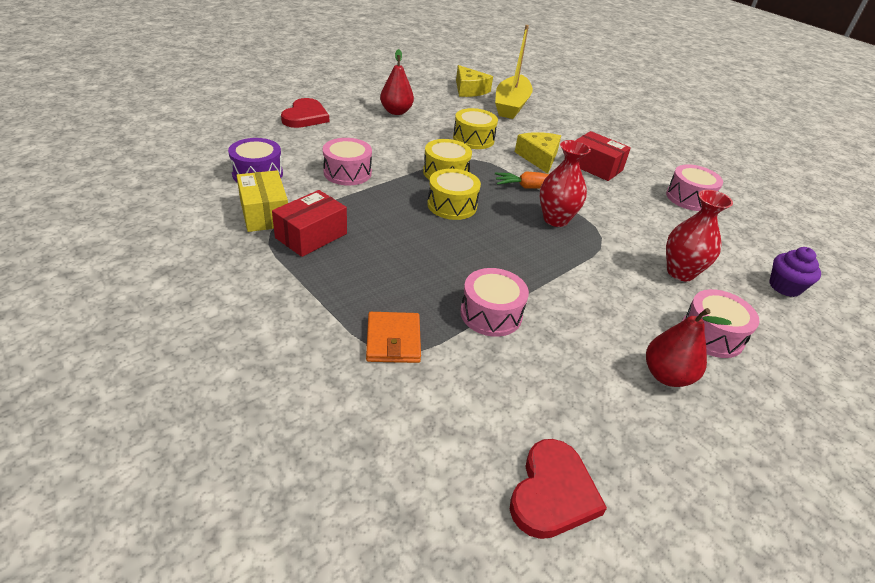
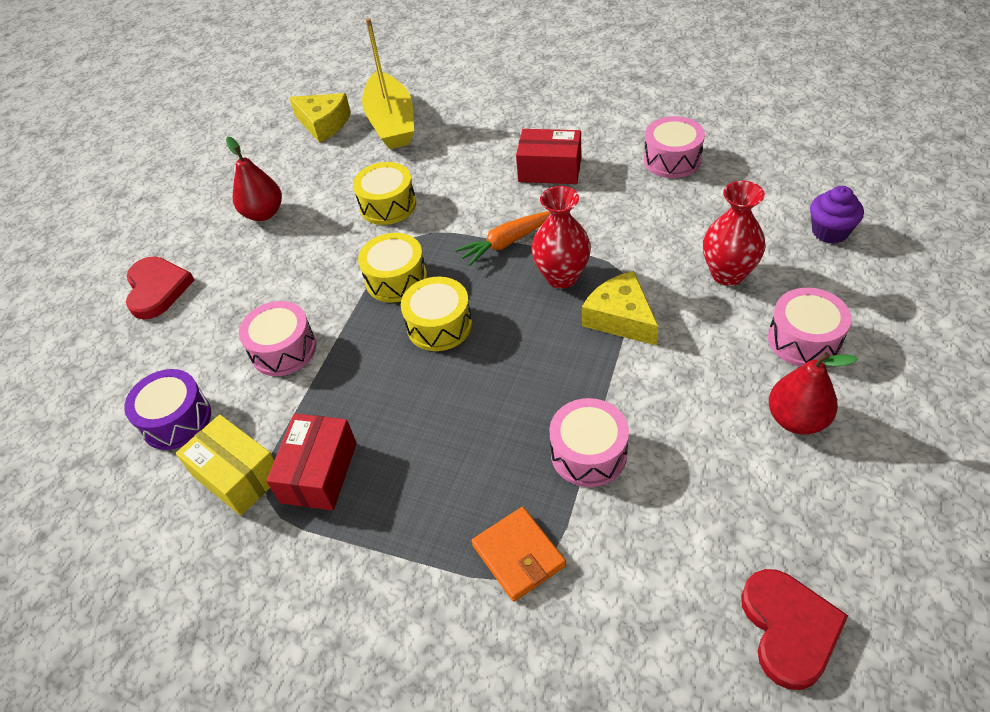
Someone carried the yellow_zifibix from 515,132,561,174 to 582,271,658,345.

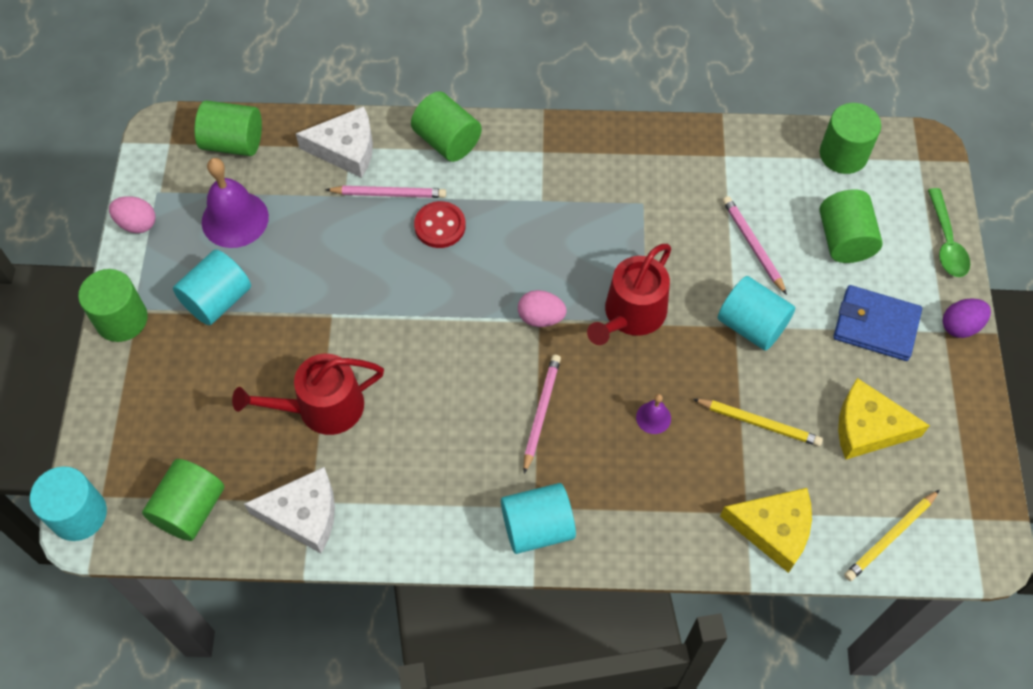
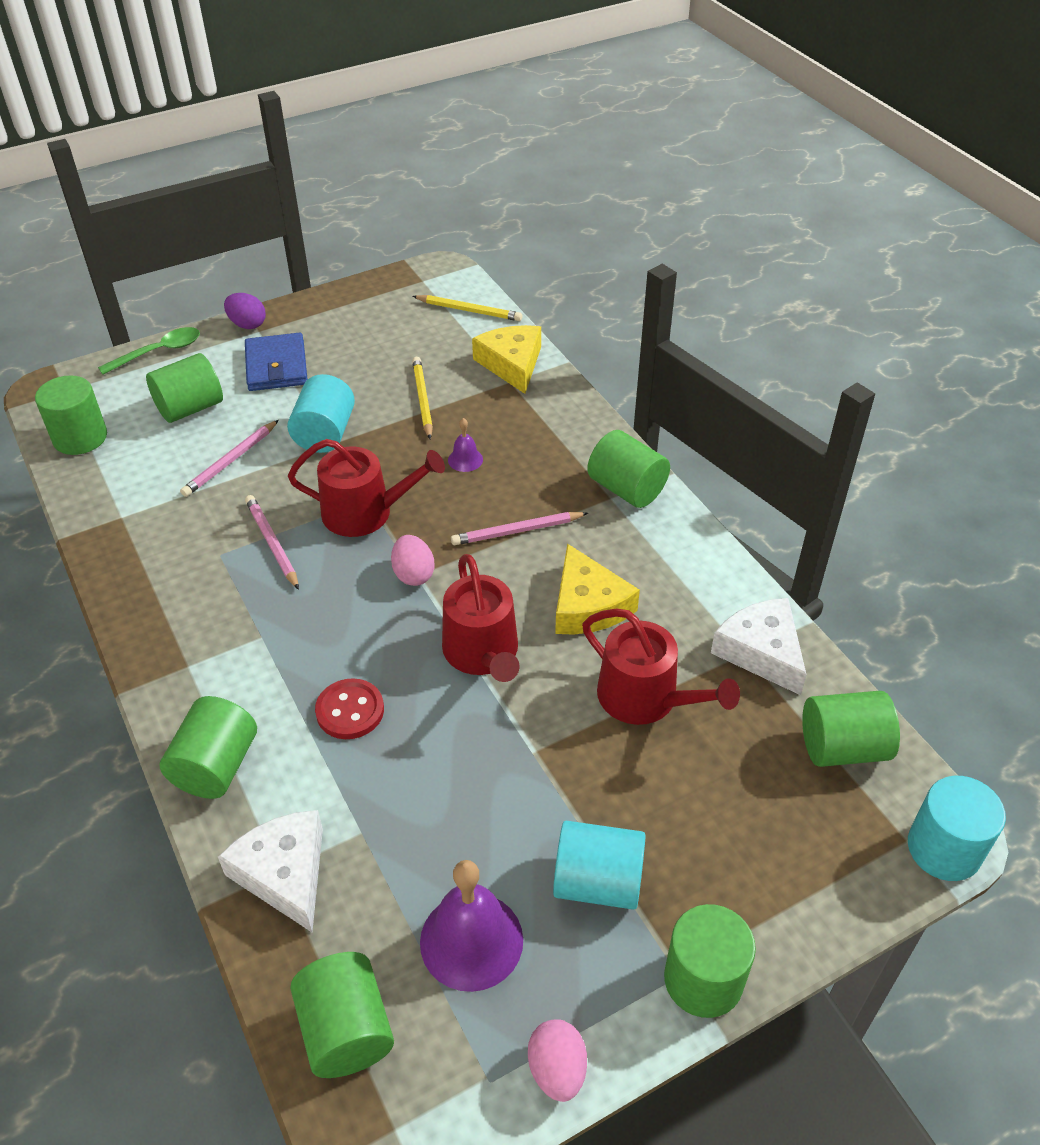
Someone carried the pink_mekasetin from 325,186,446,198 to 245,495,299,590.
Someone put down the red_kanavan at 442,554,520,682.
Someone carried the yellow_zifibix from 838,378,930,460 to 555,544,640,635.
Someone repainted the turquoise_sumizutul at 501,483,576,554, which became the green_sumizutul at 587,430,670,508.

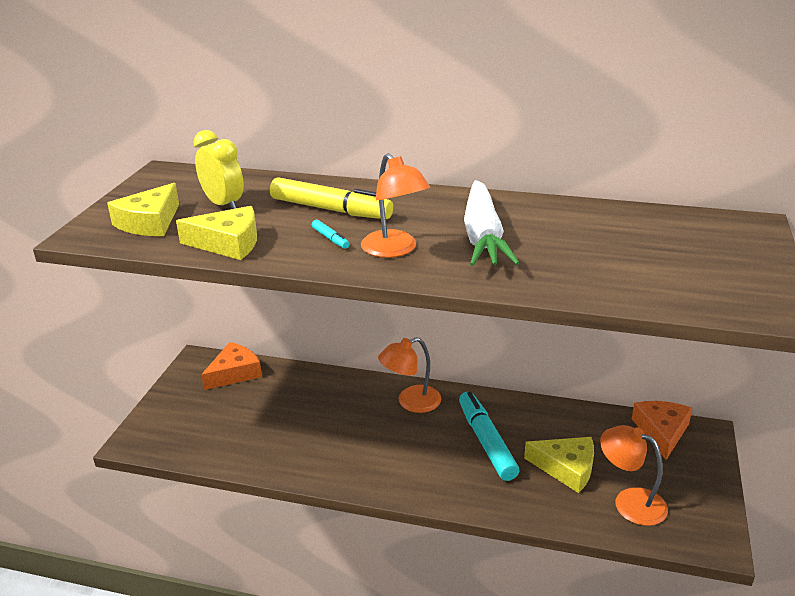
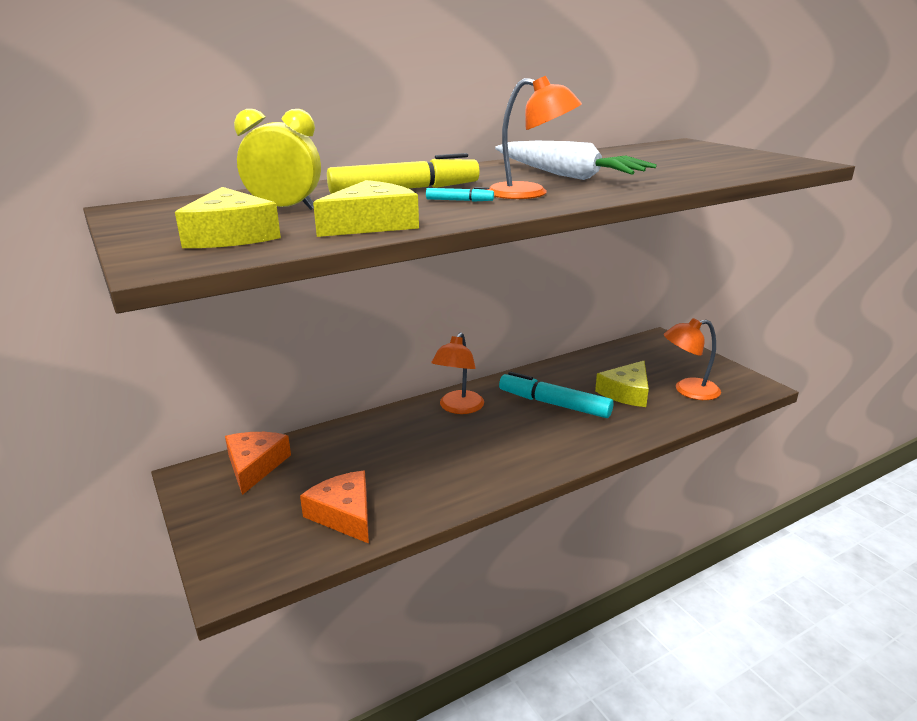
Someone carried the orange_zifibix from 632,401,692,460 to 300,471,369,544.
Someone rotated the yellow_zifibix at 524,437,594,493 by 150 degrees clockwise.

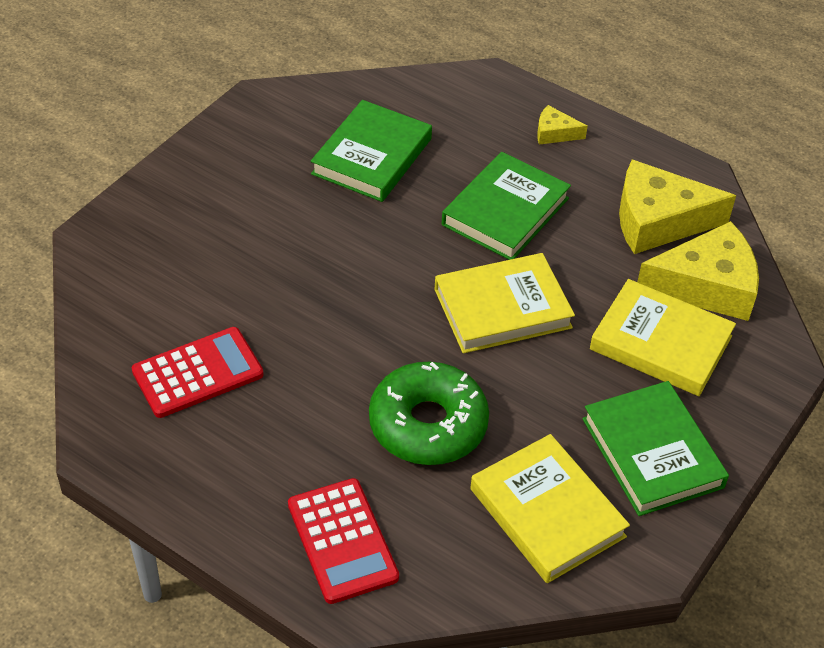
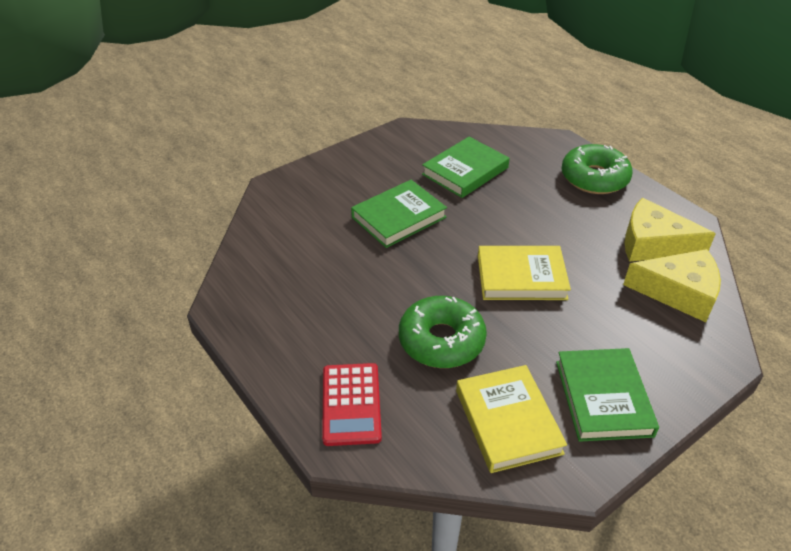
Someone carried the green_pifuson from 442,152,571,260 to 351,180,447,248.
Someone swapped the yellow_zifibix at 537,105,588,145 for the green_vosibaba at 561,144,633,194.
Someone took away the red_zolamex at 132,327,264,418.
Someone took away the yellow_pifuson at 590,279,736,396.

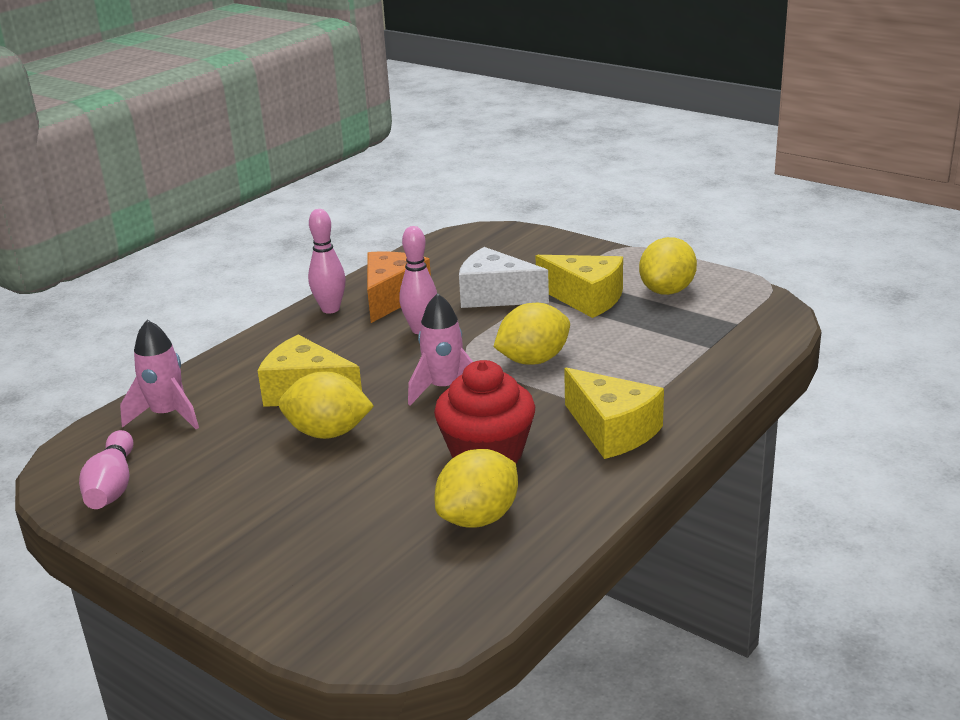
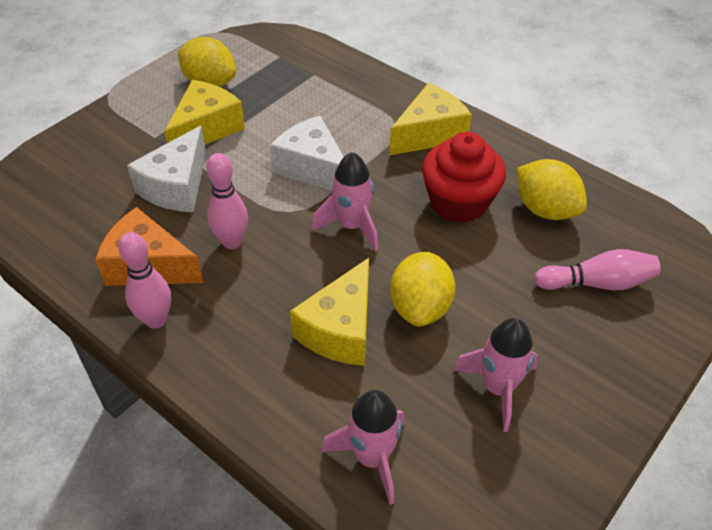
Someone swapped the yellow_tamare at 493,303,570,365 for the white_zifibix at 270,116,344,191.
Someone put down the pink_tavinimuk at 453,318,538,432.
Someone carried the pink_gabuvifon from 79,430,134,509 to 534,249,661,290.

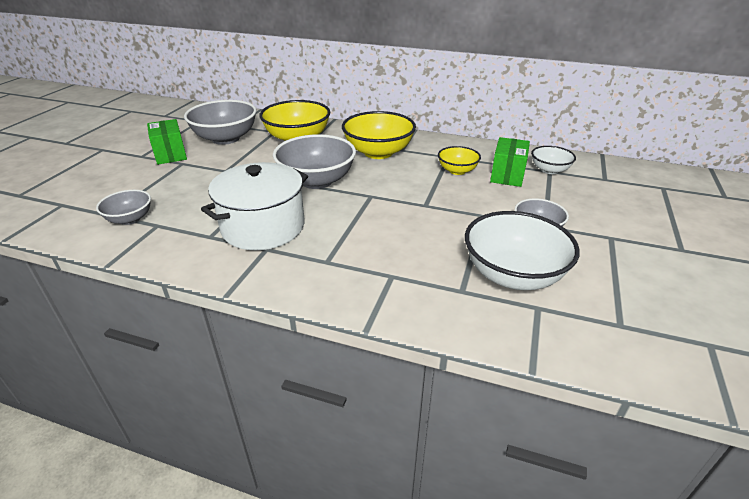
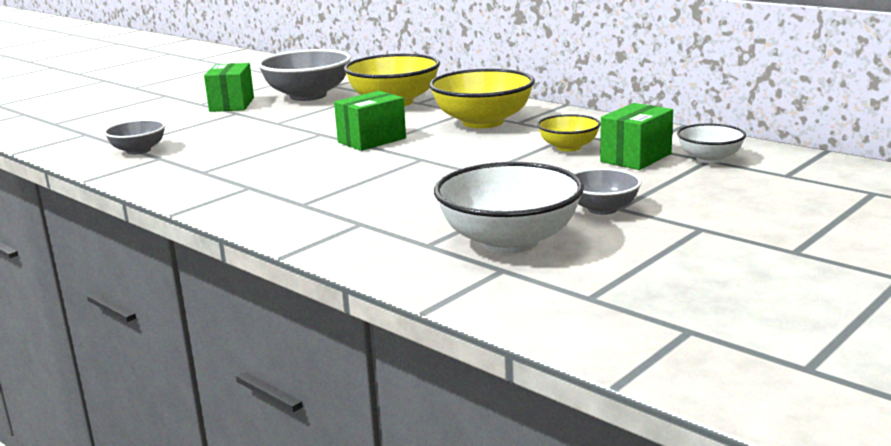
Someone swapped the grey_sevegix at 273,134,356,189 for the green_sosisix at 334,91,406,151.
Someone took away the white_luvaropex at 201,162,308,250.

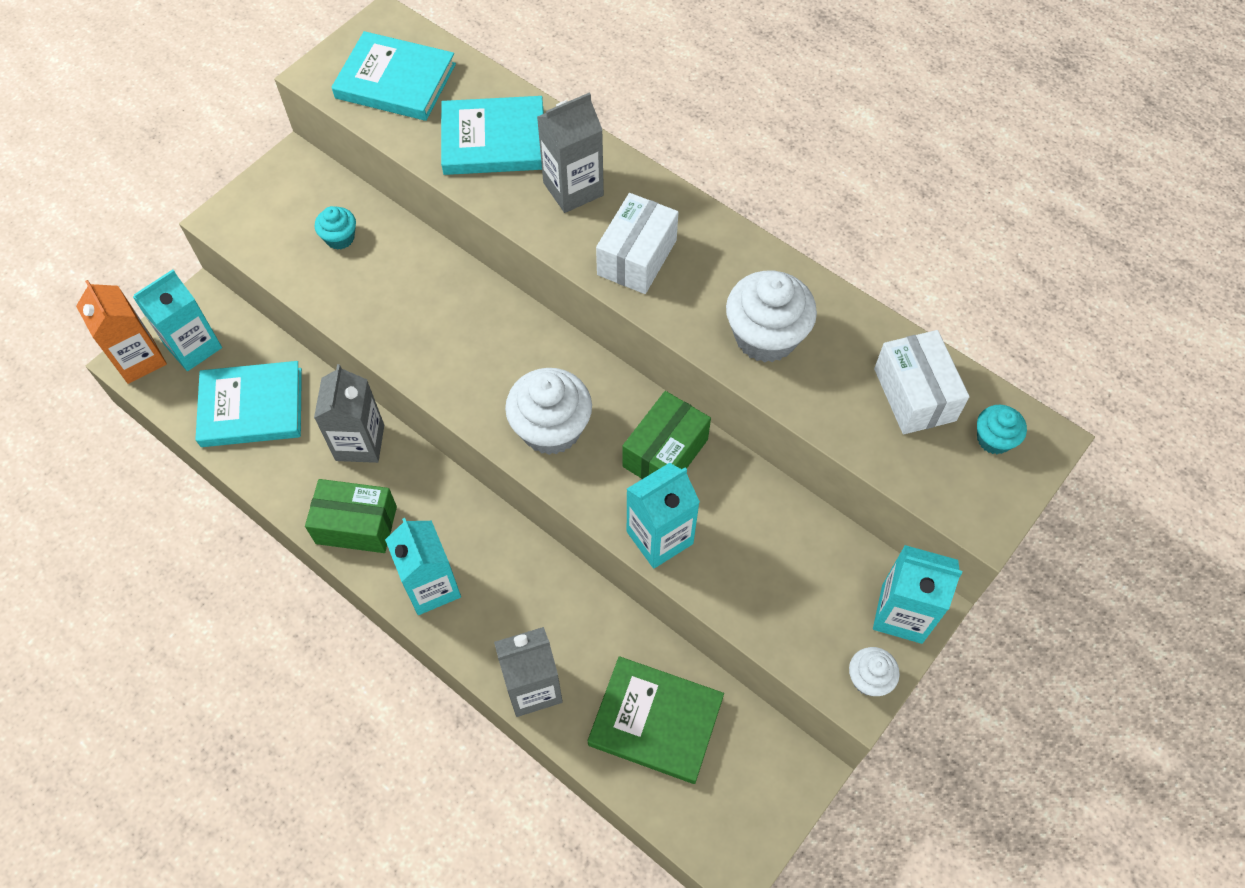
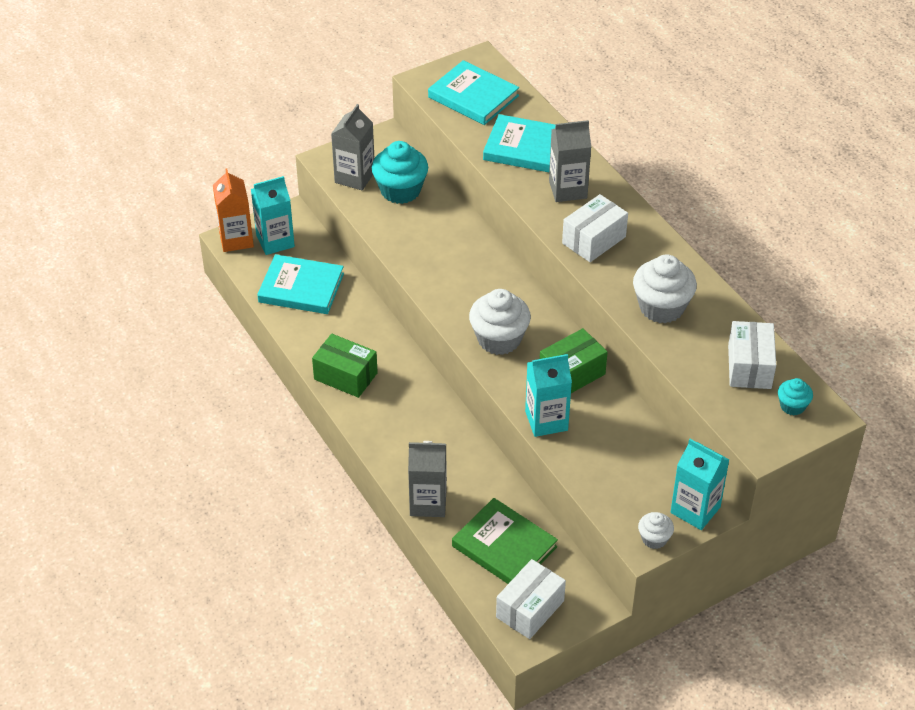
Someone carried the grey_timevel from 314,364,384,463 to 331,104,375,190.
Someone scaled the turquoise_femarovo at 315,206,356,250 by 1.89.
Someone put down the white_sosisix at 496,559,566,639.
Someone took away the turquoise_timevel at 385,518,461,615.

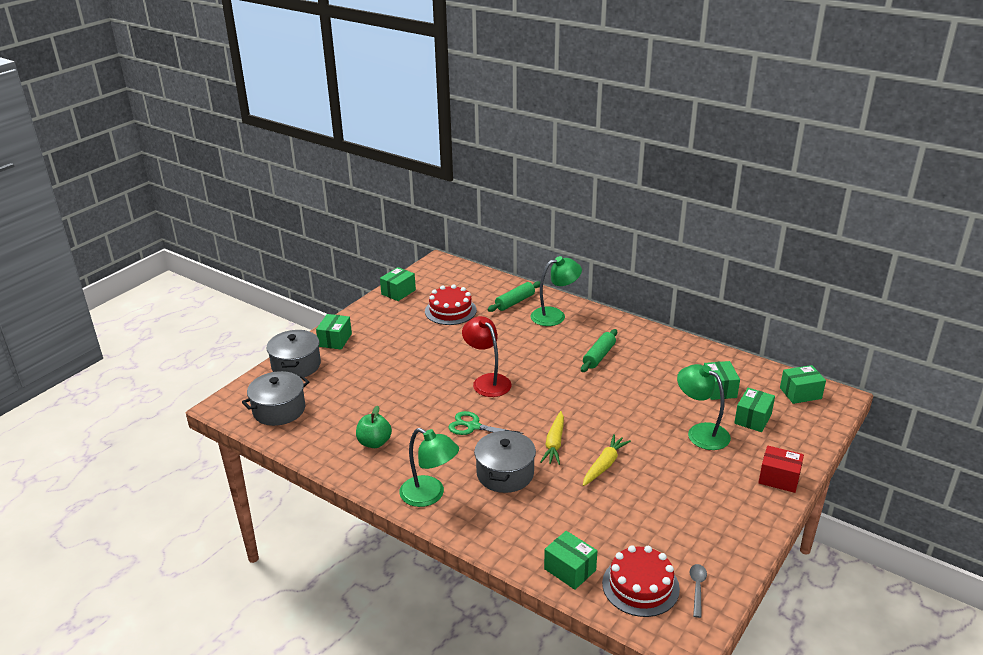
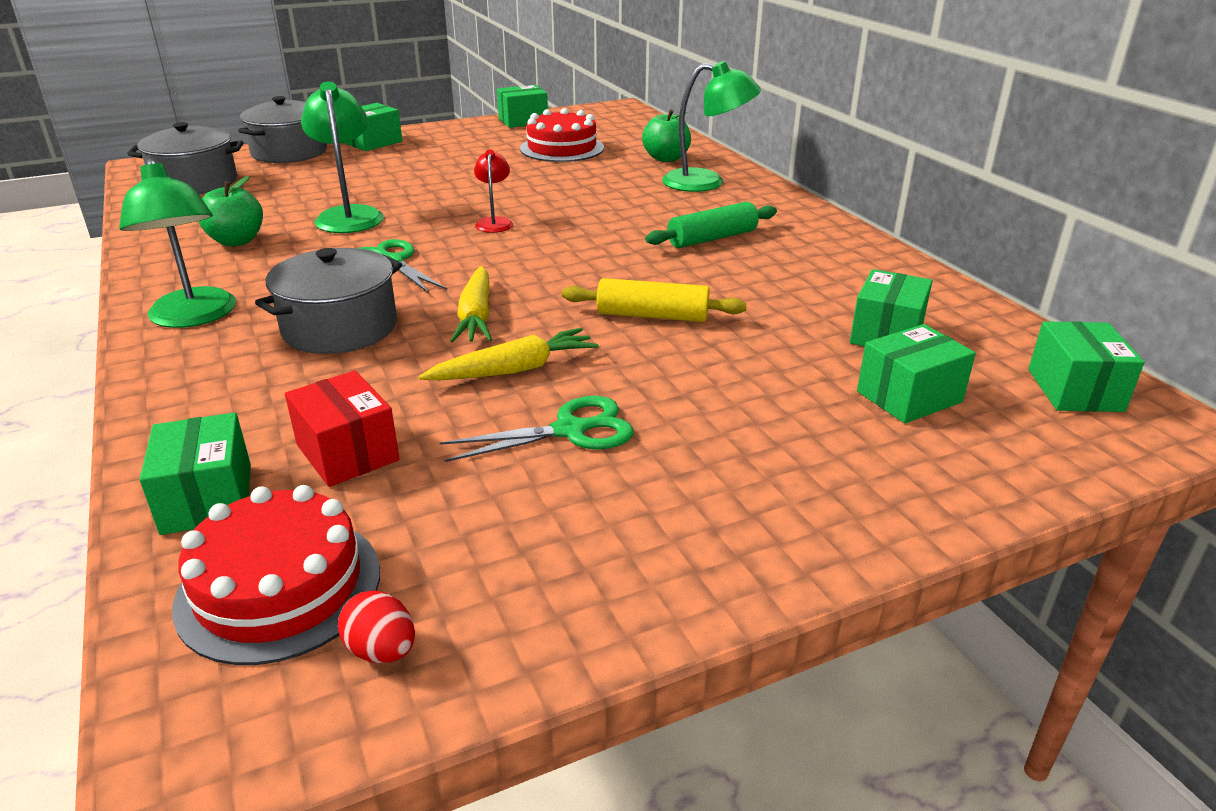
Someone carried the red_sosisix from 758,446,804,493 to 285,370,400,487.
Someone carried the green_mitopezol from 677,364,731,450 to 301,81,384,233.
Someone swapped the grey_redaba at 690,564,707,618 for the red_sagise at 338,590,415,663.
Someone put down the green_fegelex at 440,396,634,462.
Someone rotated the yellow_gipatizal at 541,411,564,465 by 45 degrees counterclockwise.
Someone scaled the red_mitopezol at 462,316,512,397 by 0.55.
Someone put down the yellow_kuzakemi at 562,278,747,322.
Someone swapped the green_kuzakemi at 488,281,540,312 for the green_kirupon at 642,109,691,162.
Someone rotated the green_sosisix at 780,365,826,404 by 75 degrees clockwise.

